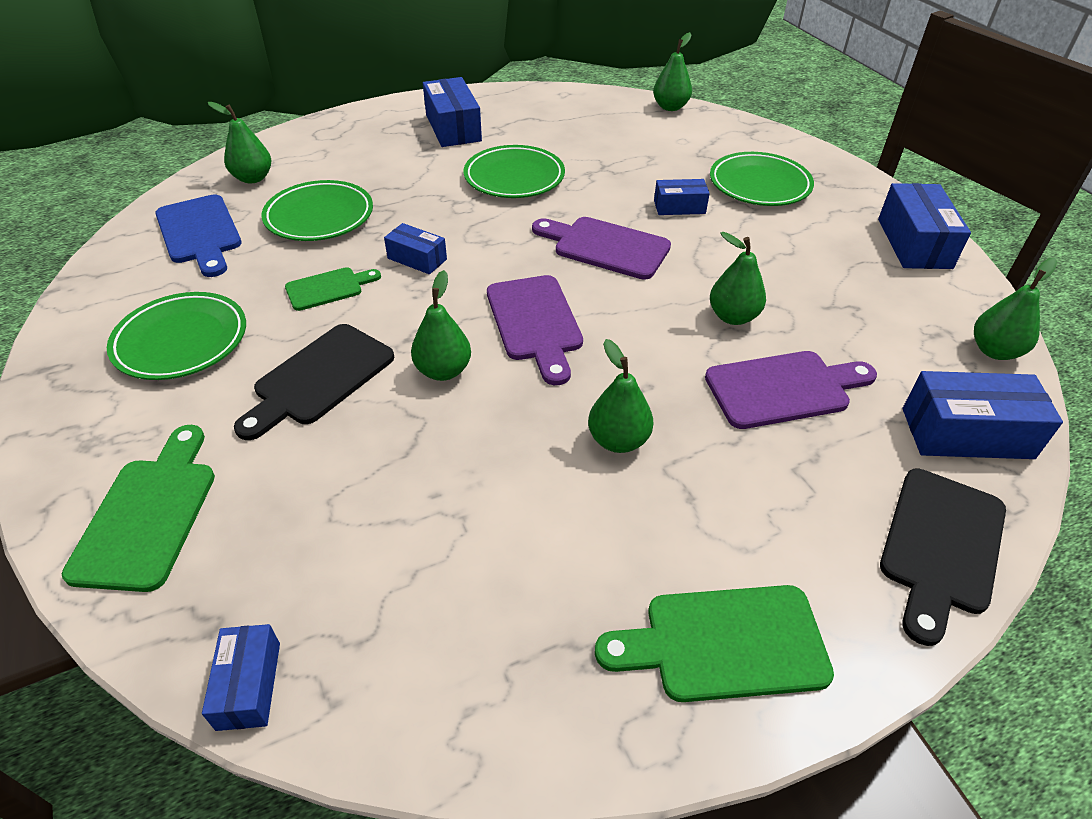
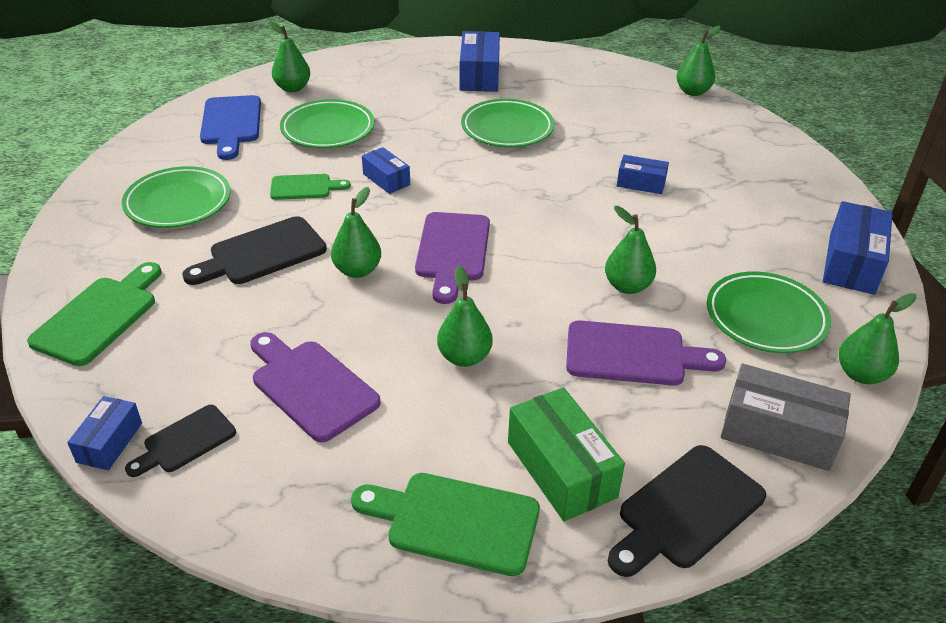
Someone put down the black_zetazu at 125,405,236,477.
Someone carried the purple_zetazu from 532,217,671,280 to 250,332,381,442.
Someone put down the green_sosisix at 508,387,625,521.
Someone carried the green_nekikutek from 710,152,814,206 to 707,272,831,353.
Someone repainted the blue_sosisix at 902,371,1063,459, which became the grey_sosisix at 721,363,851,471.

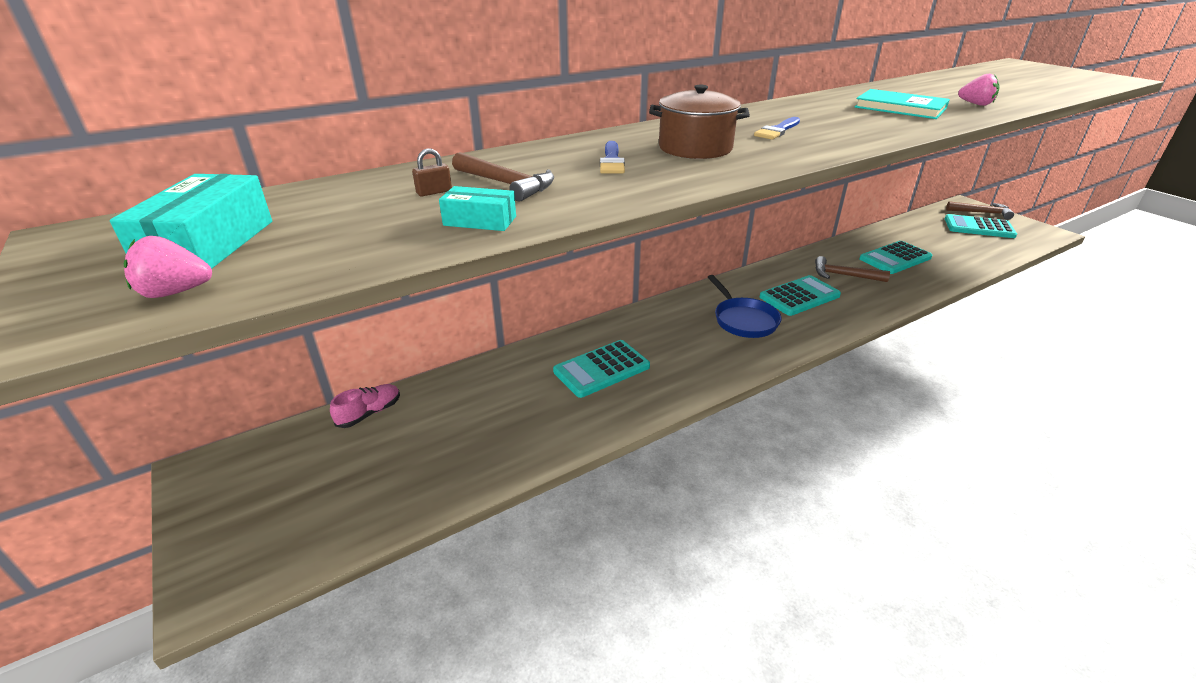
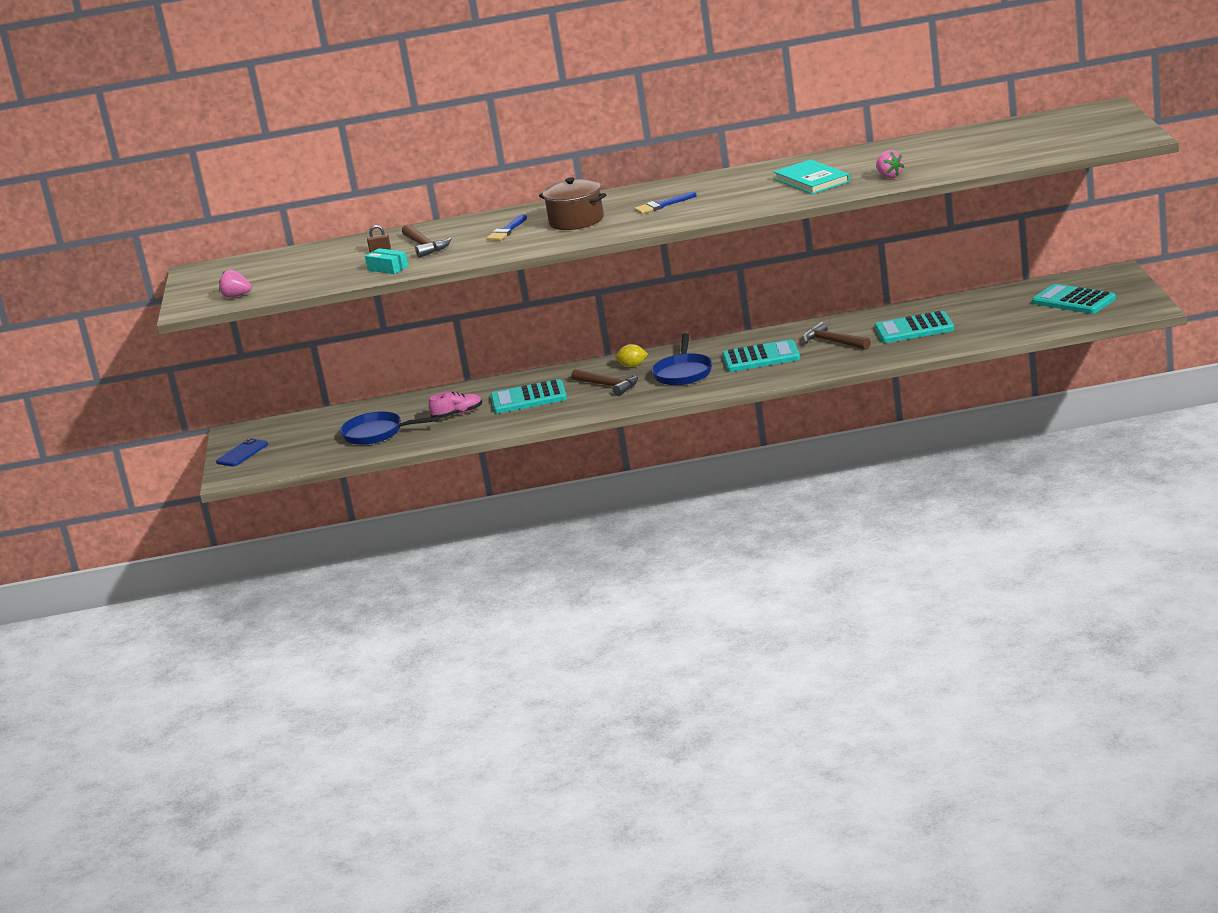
Someone put down the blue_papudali at 216,438,268,466.
Someone put down the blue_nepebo at 340,412,439,445.
Someone carried the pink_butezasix from 330,384,400,428 to 429,392,482,418.
Someone carried the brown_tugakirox from 946,201,1014,220 to 571,369,638,396.
Someone put down the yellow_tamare at 615,344,648,367.
Someone took away the turquoise_sosisix at 110,174,272,269.

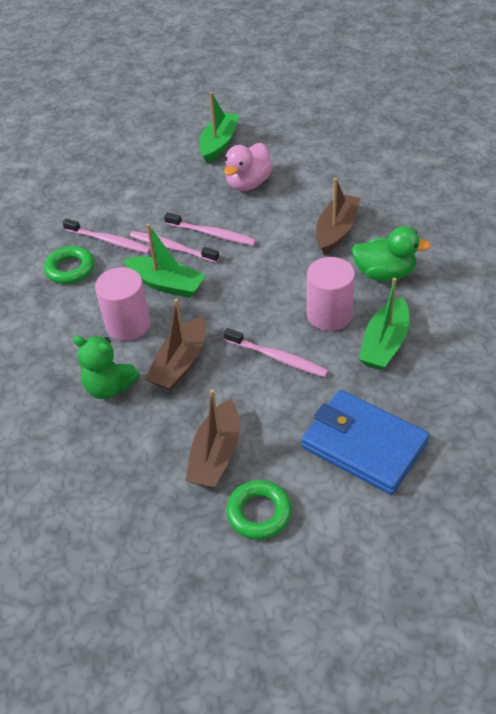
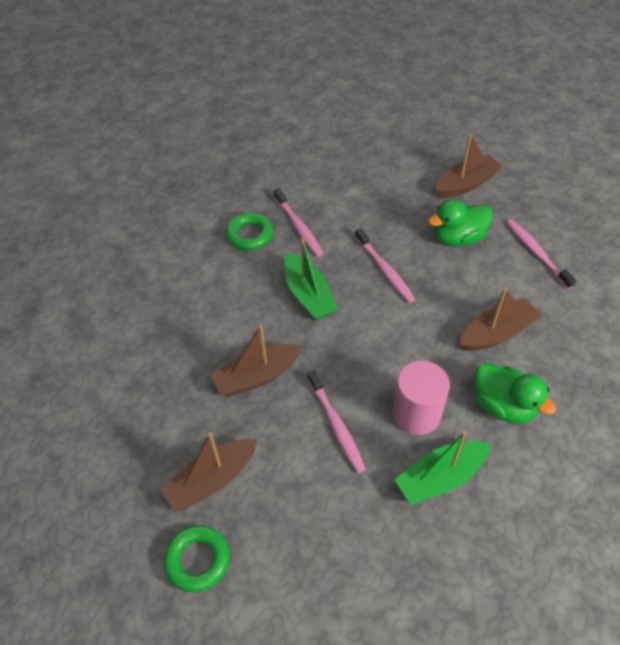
Someone repainted the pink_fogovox at 224,143,273,191, which became the green_fogovox at 428,199,493,247.
Someone repainted the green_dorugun at 199,92,239,163, which became the brown_dorugun at 435,134,502,198.
Someone carried the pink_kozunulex from 130,231,220,263 to 506,220,576,289.
Someone took away the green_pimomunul at 73,336,140,399.
Someone took away the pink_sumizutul at 95,267,151,341.
Someone took away the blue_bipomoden at 301,390,429,495.

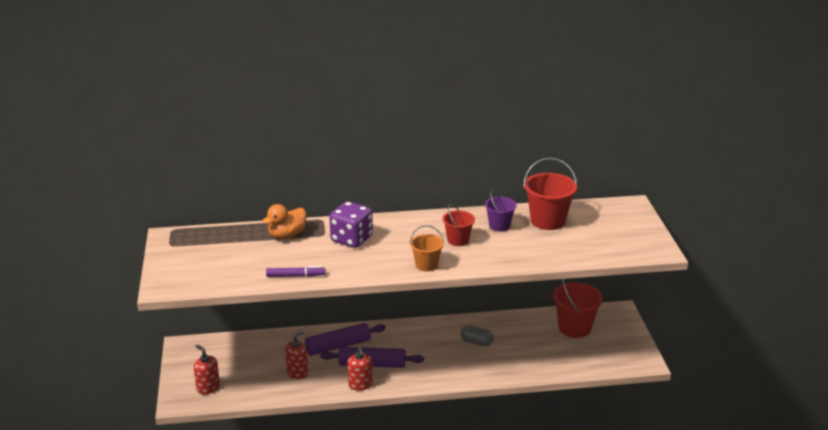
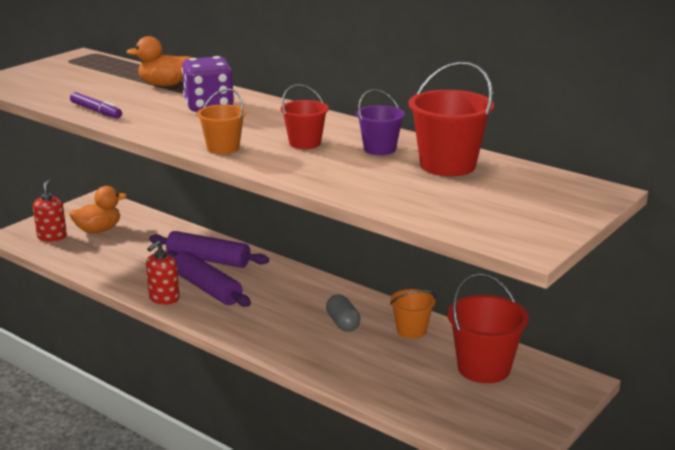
Someone put down the orange_fogovox at 70,186,127,233.
Someone put down the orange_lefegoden at 390,289,436,339.
Someone took away the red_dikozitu at 285,330,308,379.

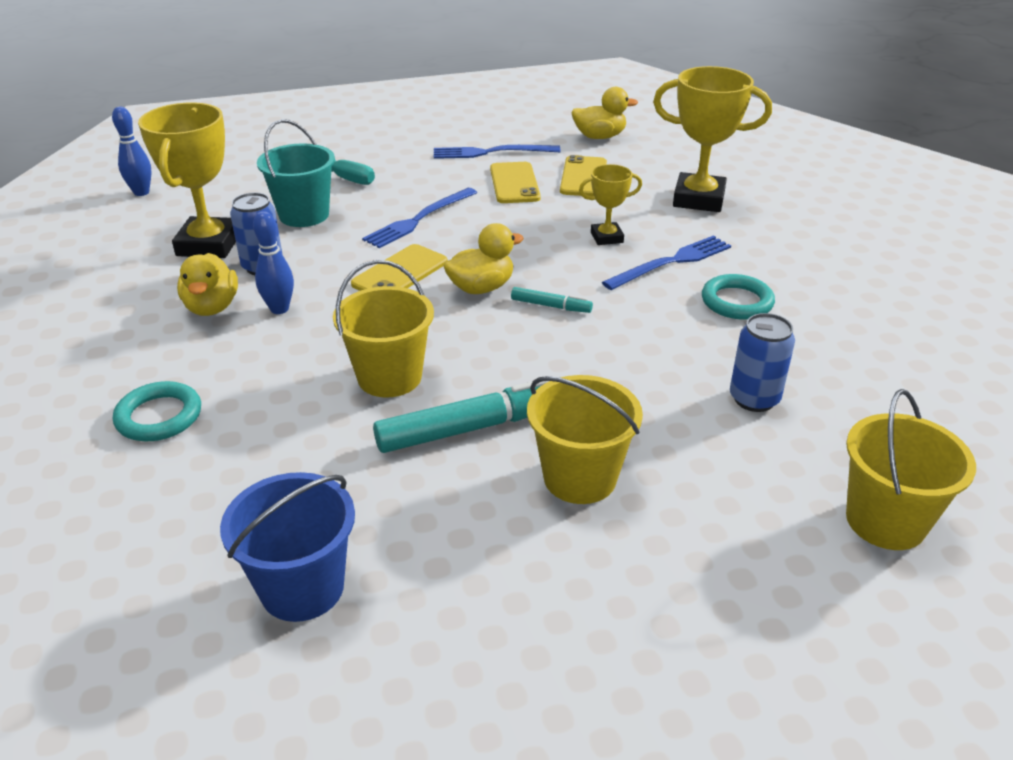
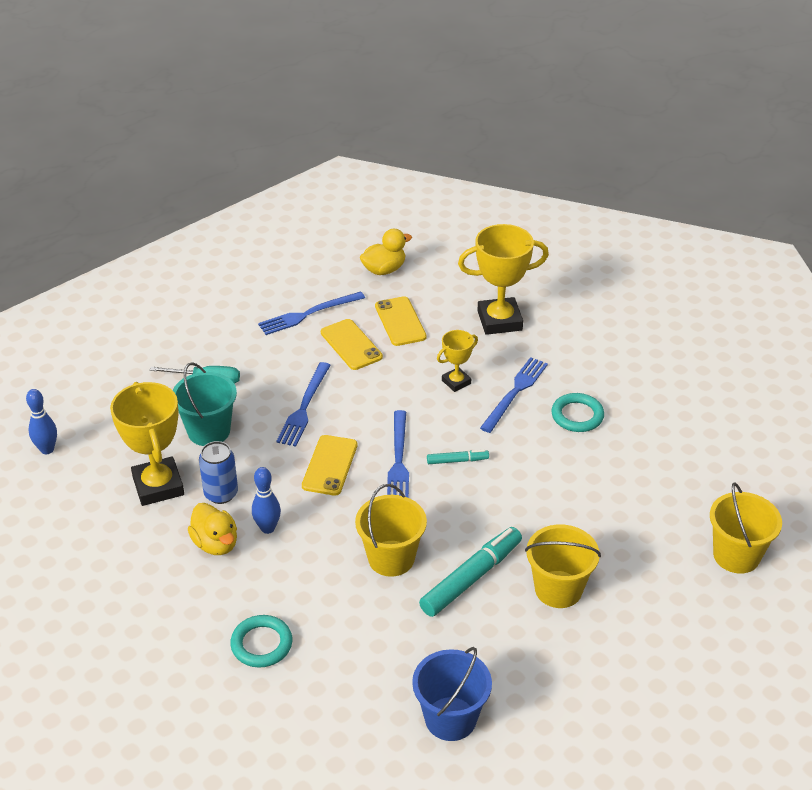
Someone swapped the yellow_fogovox at 443,223,524,294 for the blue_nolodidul at 387,410,409,498.
Someone took away the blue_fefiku at 730,313,795,412.

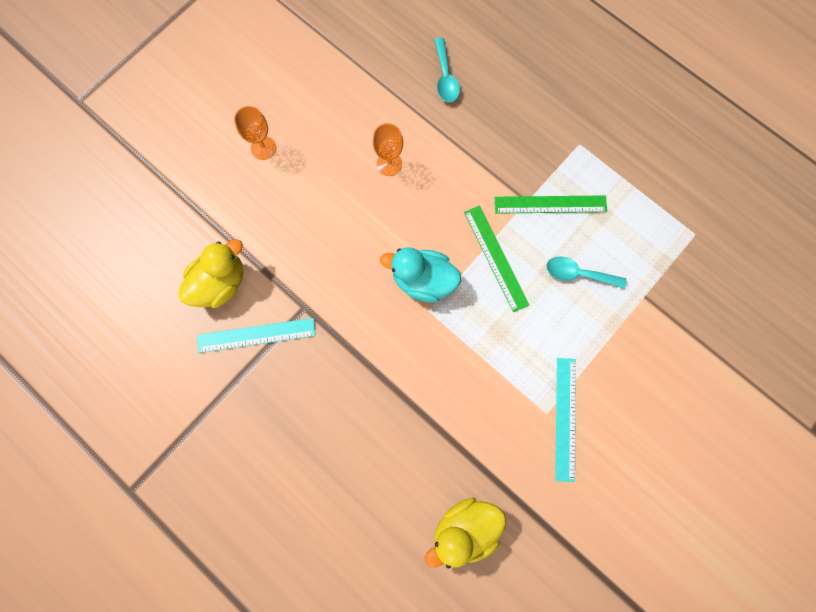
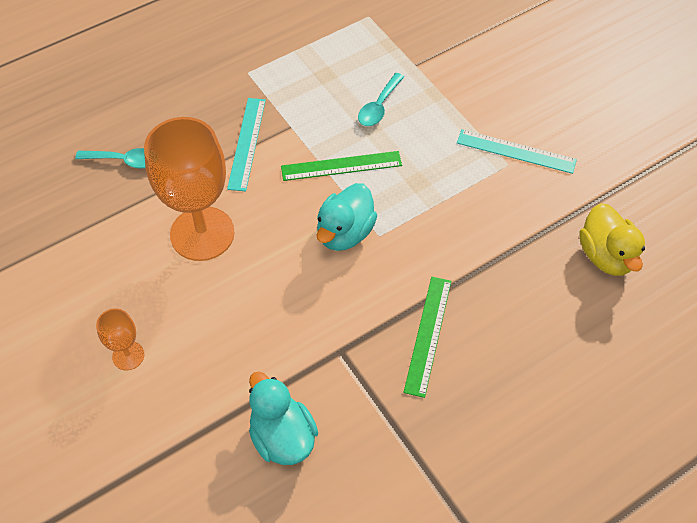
Someone scaled the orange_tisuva at 373,123,403,176 by 2.18.
Someone carried the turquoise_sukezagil from 197,318,316,353 to 227,98,266,191.
Someone repainted the yellow_fogovox at 178,239,243,308, which became the turquoise_fogovox at 249,372,318,465.
Someone carried the green_sukezagil from 495,195,607,214 to 403,277,451,398.

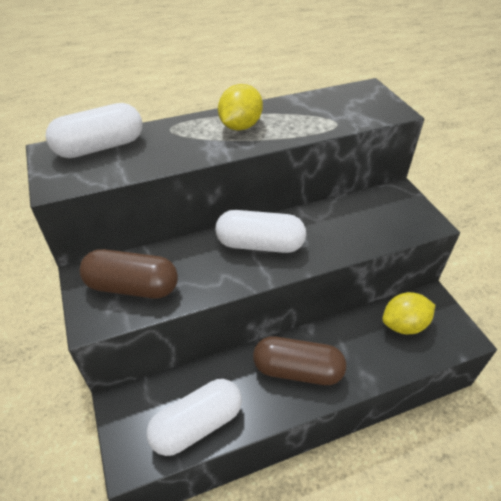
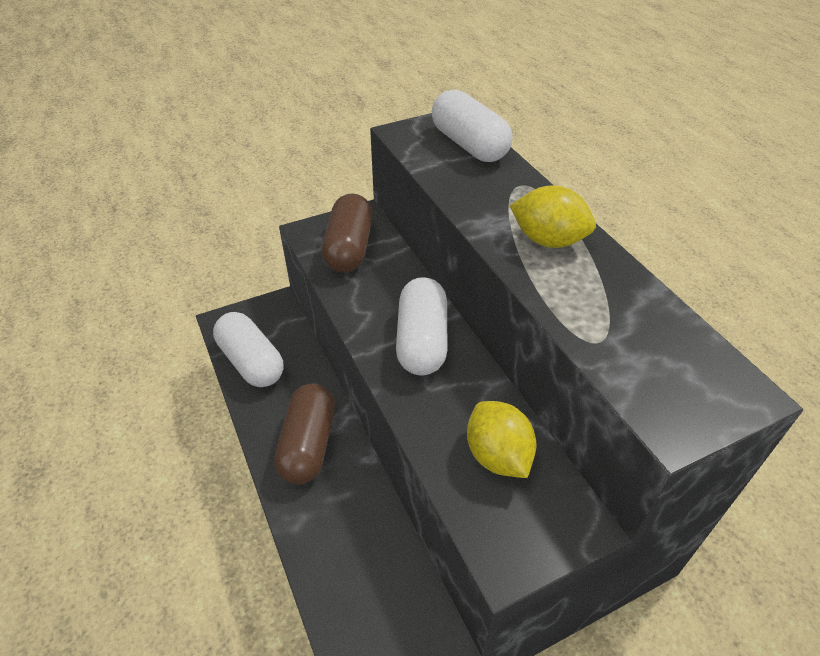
Someone carried the yellow_tamare from 382,292,435,335 to 467,401,537,478.

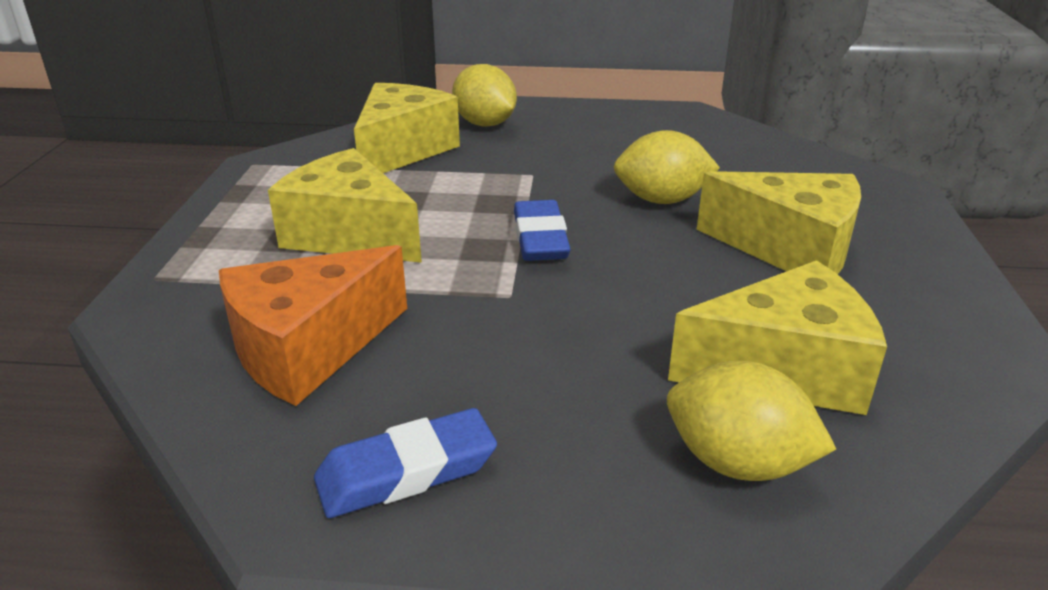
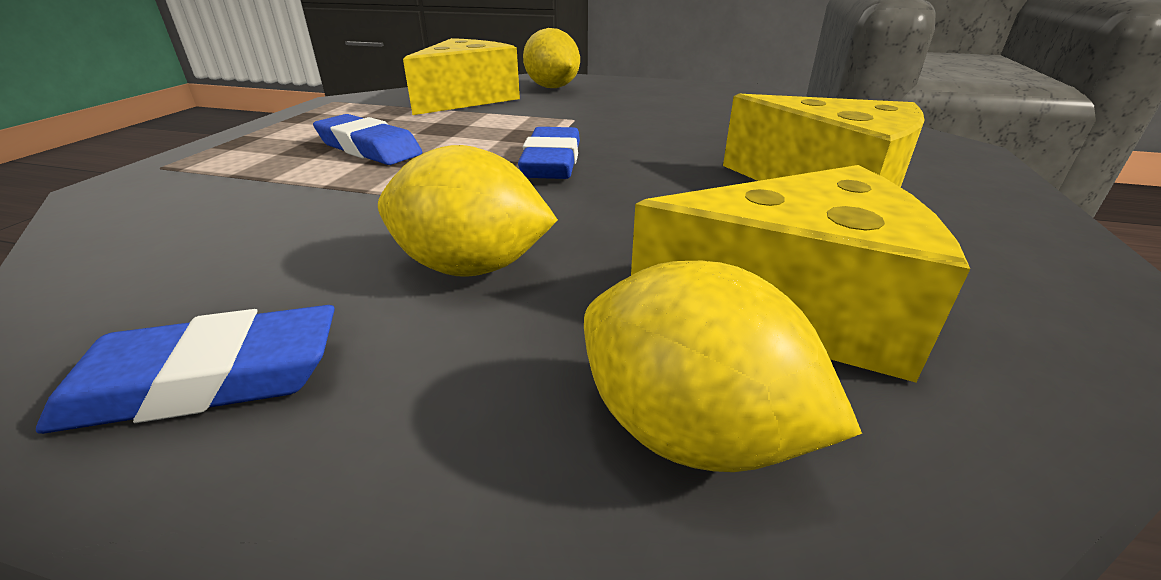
Someone swapped the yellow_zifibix at 268,148,422,263 for the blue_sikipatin at 313,114,422,165.
Someone carried the yellow_tamare from 614,130,720,204 to 378,145,558,277.
Someone took away the orange_zifibix at 219,245,407,406.

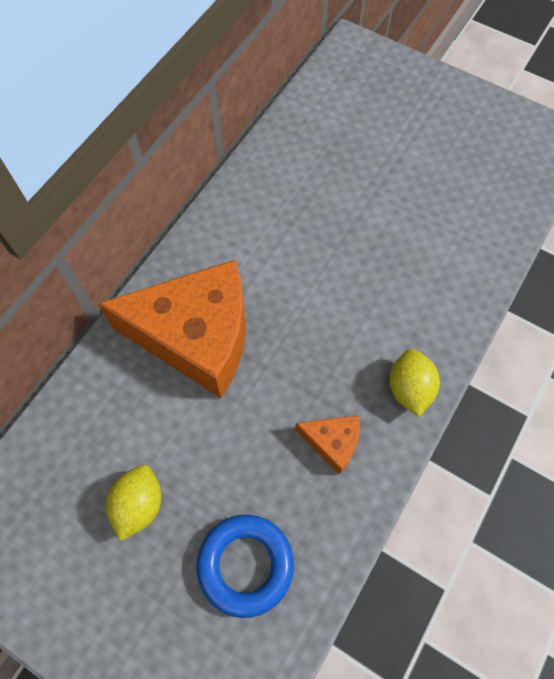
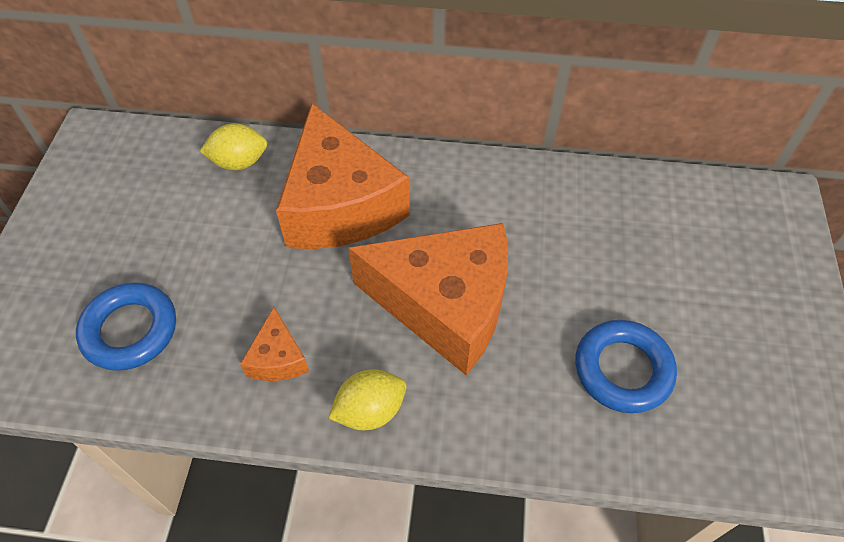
Someone carried the yellow_tamare from 106,465,161,541 to 199,123,267,170.
Someone put down the orange_zifibix at 348,223,508,375.
Someone put down the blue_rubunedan at 575,320,677,413.

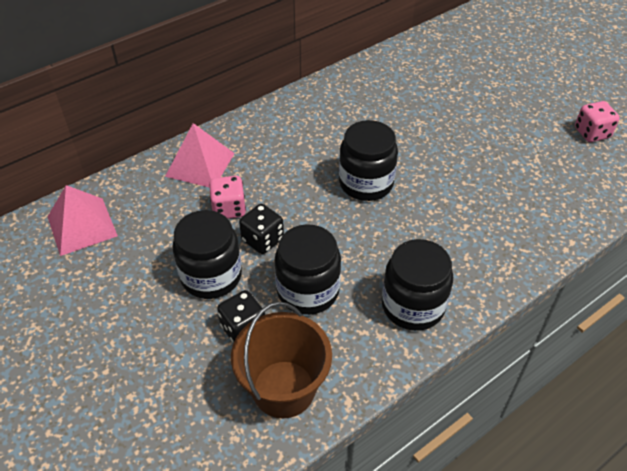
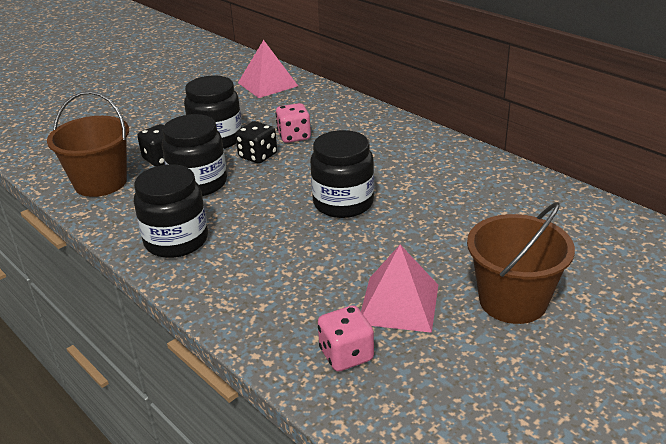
Someone carried the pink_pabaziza from 575,101,620,142 to 318,305,374,371.
Someone carried the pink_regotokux from 165,123,235,188 to 361,245,438,333.
Someone put down the brown_lefegoden at 467,202,575,324.

